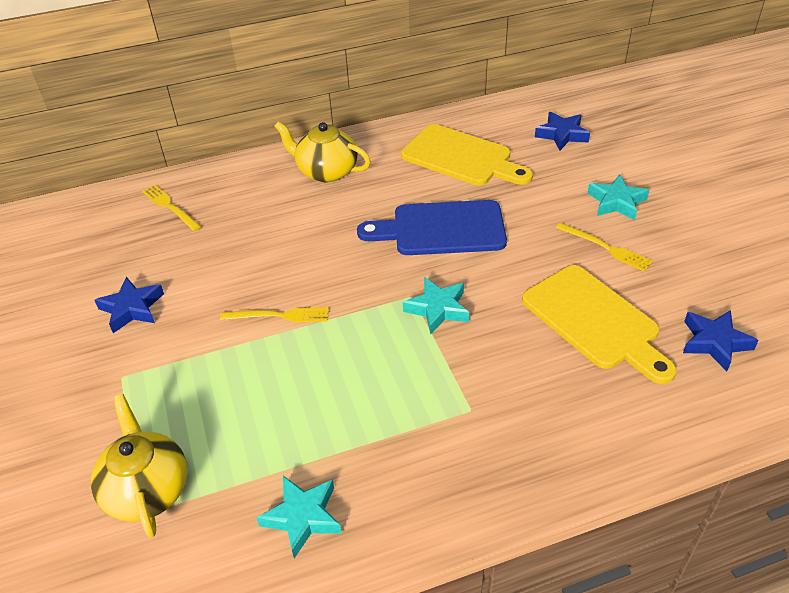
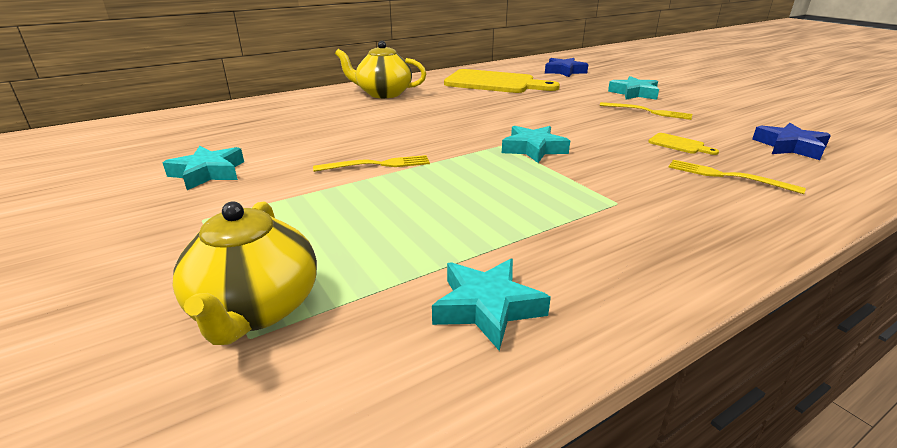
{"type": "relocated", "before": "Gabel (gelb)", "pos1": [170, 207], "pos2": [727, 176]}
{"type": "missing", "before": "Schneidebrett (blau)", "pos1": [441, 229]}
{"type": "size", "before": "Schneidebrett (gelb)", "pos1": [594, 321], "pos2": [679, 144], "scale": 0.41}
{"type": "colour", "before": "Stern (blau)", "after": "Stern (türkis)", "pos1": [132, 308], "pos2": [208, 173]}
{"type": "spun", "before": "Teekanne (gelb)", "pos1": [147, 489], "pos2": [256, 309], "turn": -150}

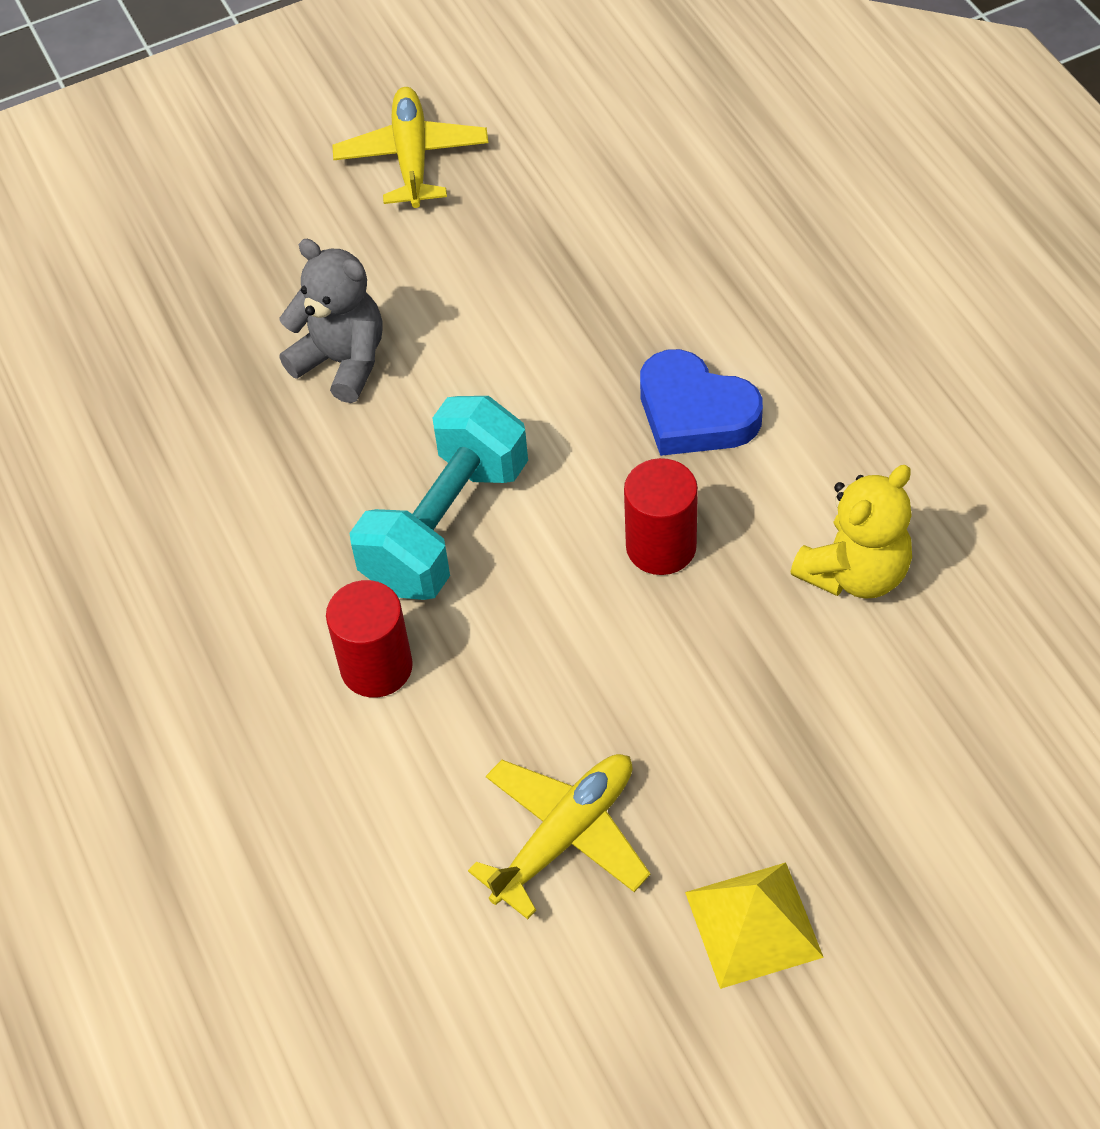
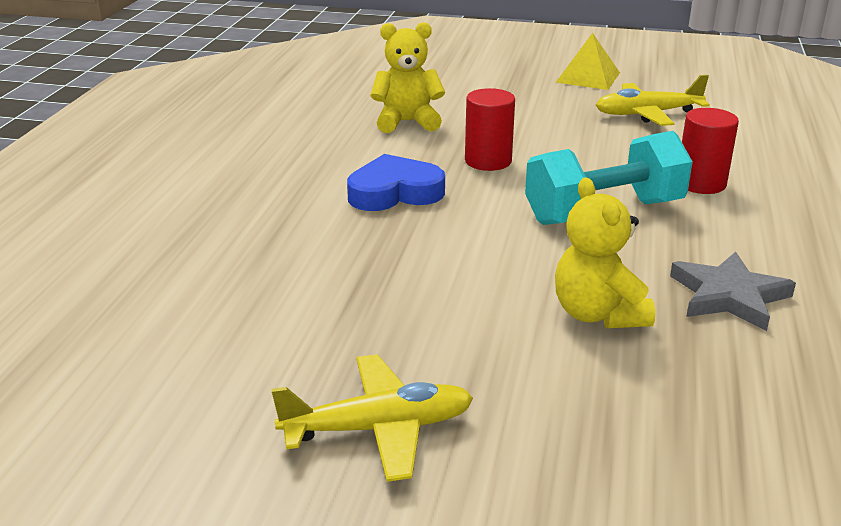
{"type": "spun", "before": "Flugzeug (gelb)", "pos1": [412, 158], "pos2": [379, 428], "turn": -135}
{"type": "colour", "before": "Teddybär (grau)", "after": "Teddybär (gelb)", "pos1": [342, 362], "pos2": [598, 314]}
{"type": "spun", "before": "Herz (blau)", "pos1": [695, 413], "pos2": [394, 192], "turn": -90}
{"type": "appeared", "after": "Stern (grau)", "pos2": [729, 296]}

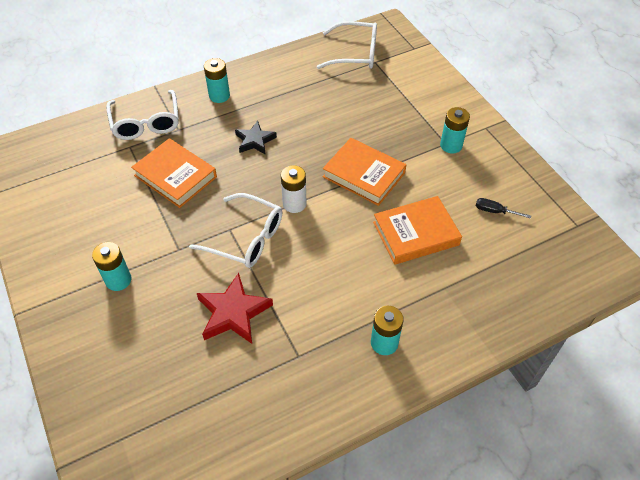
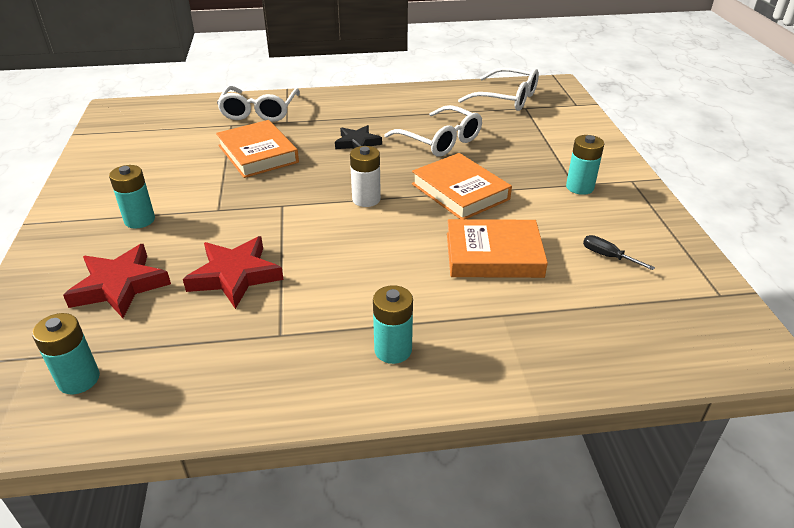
{"type": "relocated", "before": "Batterie (türkis)", "pos1": [219, 96], "pos2": [79, 379]}
{"type": "relocated", "before": "Brille (weiß)", "pos1": [245, 238], "pos2": [440, 140]}
{"type": "appeared", "after": "Stern (rot)", "pos2": [119, 286]}

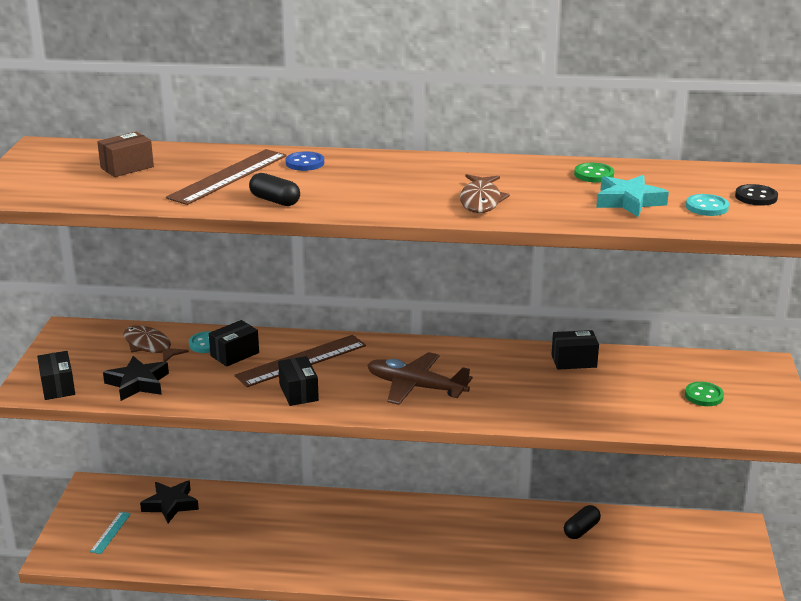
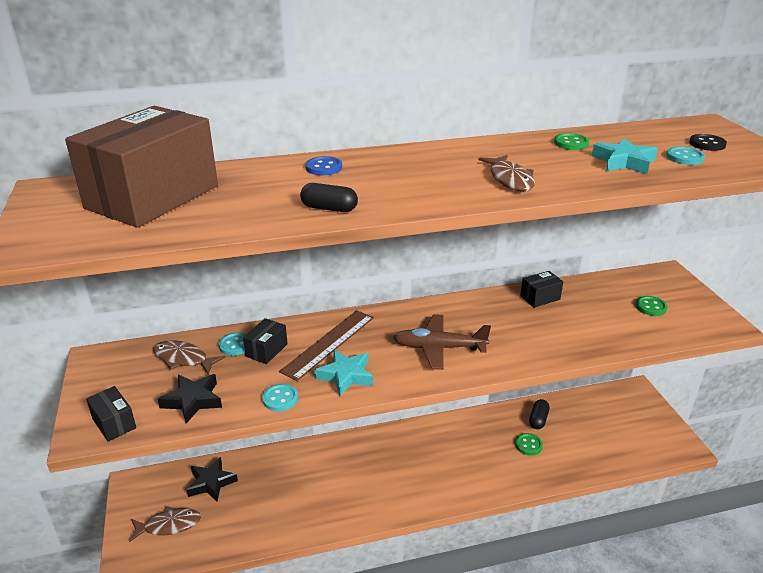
{"type": "size", "before": "Schachtel (braun)", "pos1": [127, 167], "pos2": [153, 197], "scale": 2.43}
{"type": "missing", "before": "Lineal (braun)", "pos1": [228, 176]}
{"type": "exchanged", "before": "Schachtel (schwarz)", "after": "Stern (türkis)", "pos1": [298, 392], "pos2": [345, 376]}
{"type": "exchanged", "before": "Lineal (türkis)", "after": "Fisch (braun)", "pos1": [110, 532], "pos2": [169, 525]}
{"type": "appeared", "after": "Knopf (türkis)", "pos2": [280, 399]}
{"type": "appeared", "after": "Knopf (grün)", "pos2": [528, 445]}

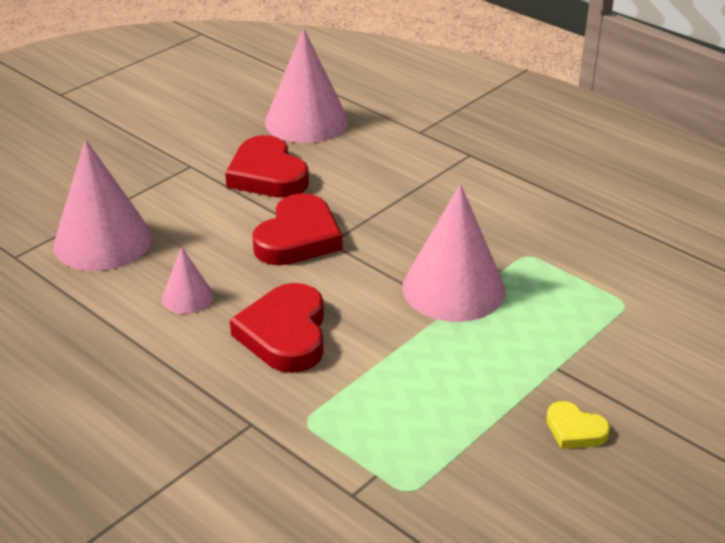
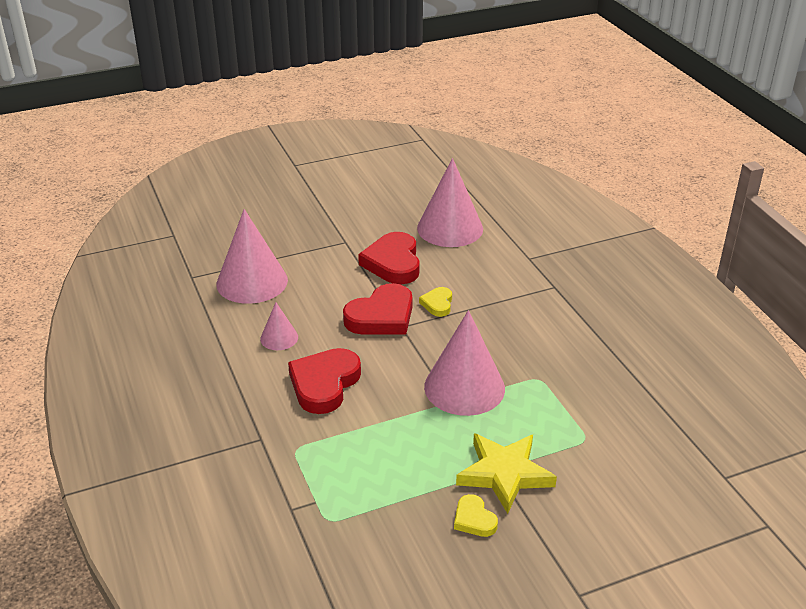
{"type": "appeared", "after": "Herz (gelb)", "pos2": [437, 304]}
{"type": "appeared", "after": "Stern (gelb)", "pos2": [504, 474]}

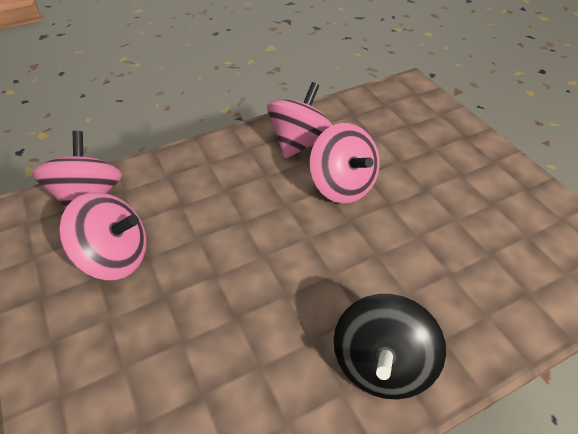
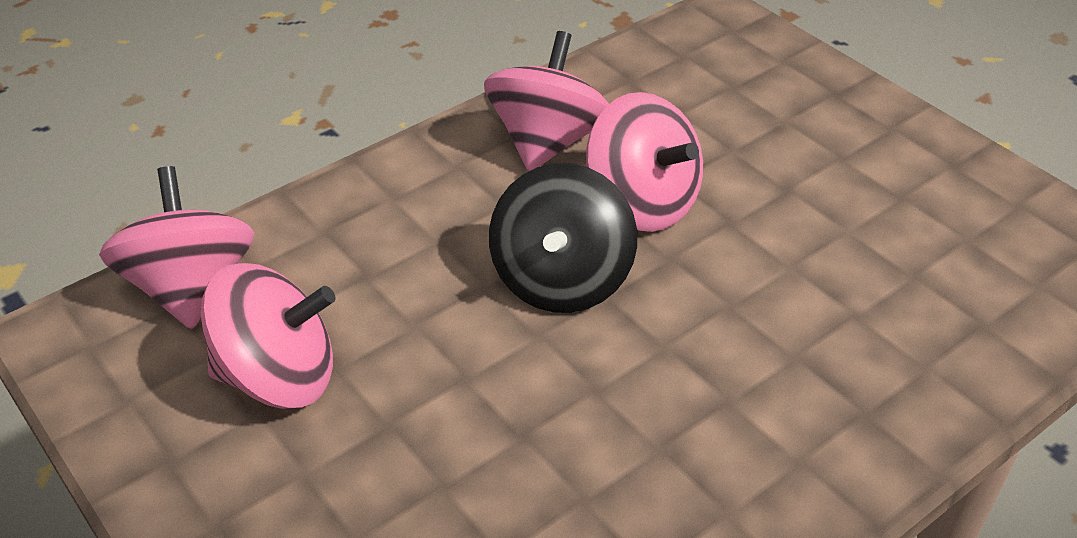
{"type": "relocated", "before": "Kreisel (schwarz)", "pos1": [381, 364], "pos2": [562, 280]}

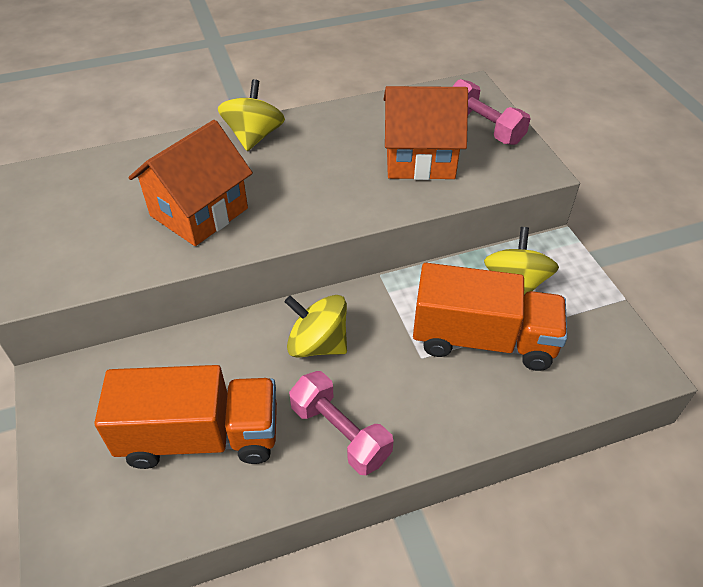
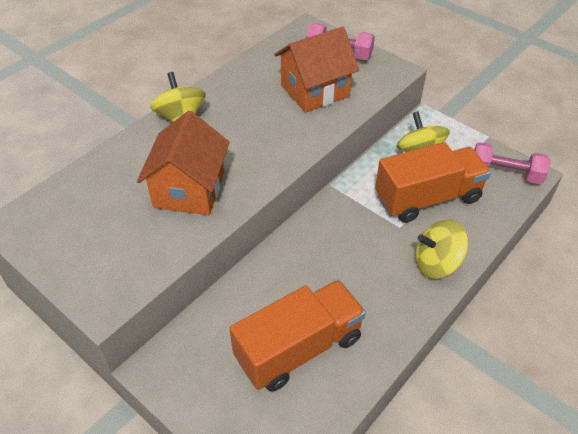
{"type": "relocated", "before": "Kreisel (gelb)", "pos1": [318, 344], "pos2": [436, 263]}
{"type": "relocated", "before": "Hantel (rosa)", "pos1": [340, 433], "pos2": [505, 174]}

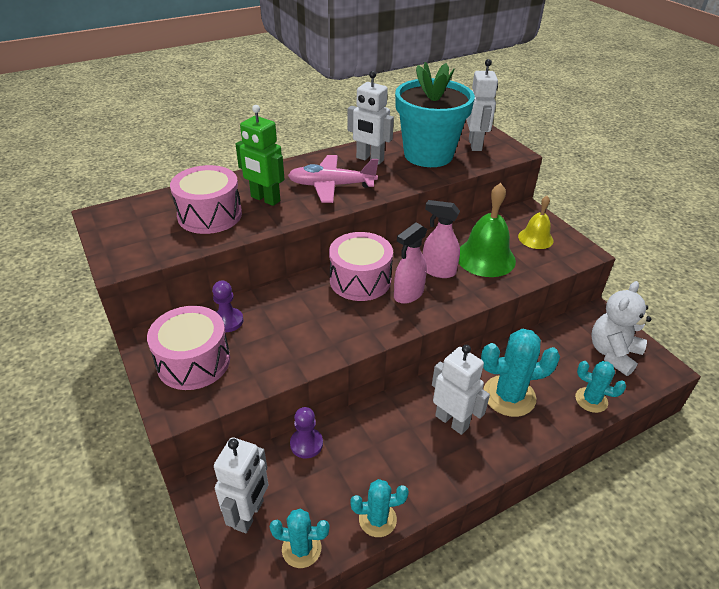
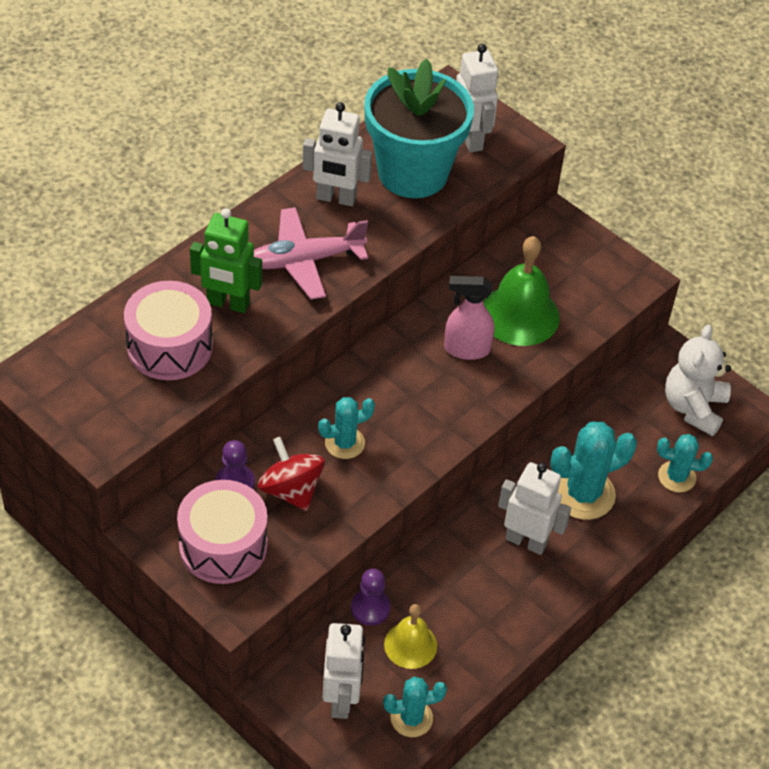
{"type": "relocated", "before": "Glocke (gelb)", "pos1": [535, 238], "pos2": [410, 645]}
{"type": "missing", "before": "Sprühflasche (rosa)", "pos1": [408, 294]}
{"type": "missing", "before": "Trommel (rosa)", "pos1": [360, 280]}
{"type": "relocated", "before": "Kaktus (türkis)", "pos1": [377, 519], "pos2": [344, 443]}
{"type": "appeared", "after": "Kreisel (rot)", "pos2": [291, 490]}

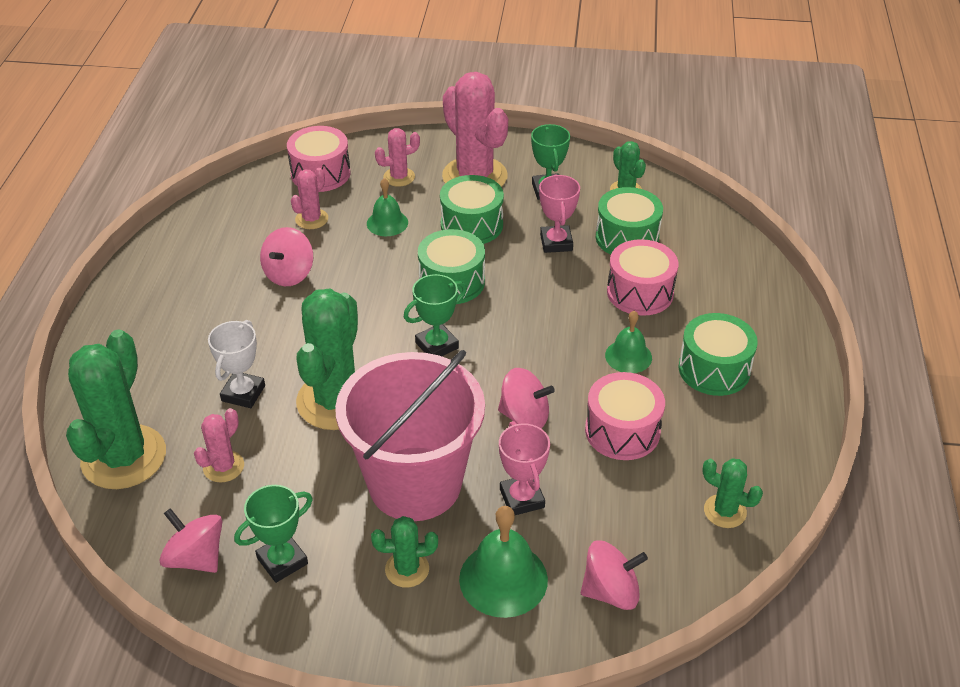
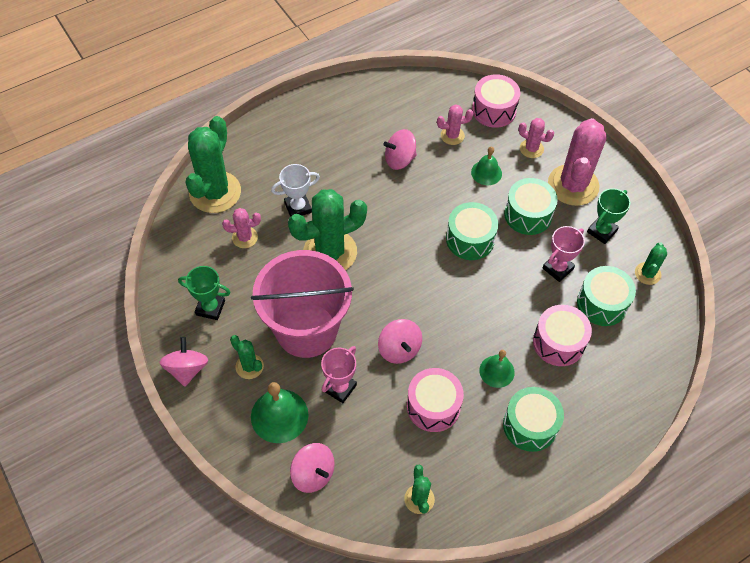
{"type": "missing", "before": "Pokal (grün)", "pos1": [437, 345]}
{"type": "spun", "before": "Kaktus (grün)", "pos1": [124, 457], "pos2": [215, 192], "turn": -45}
{"type": "relocated", "before": "Kreisel (rosa)", "pos1": [196, 558], "pos2": [187, 369]}

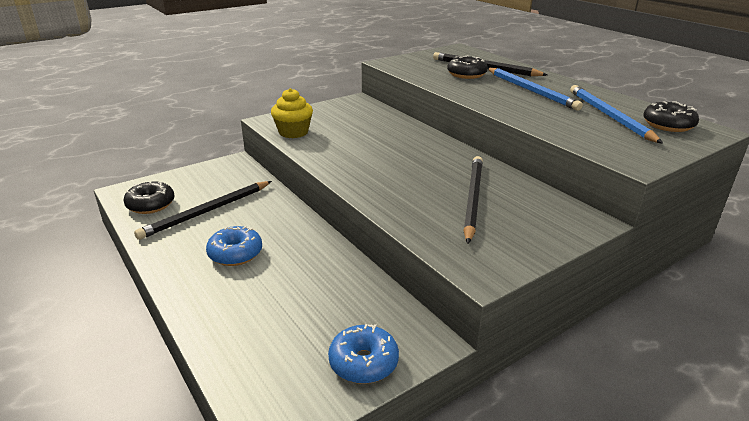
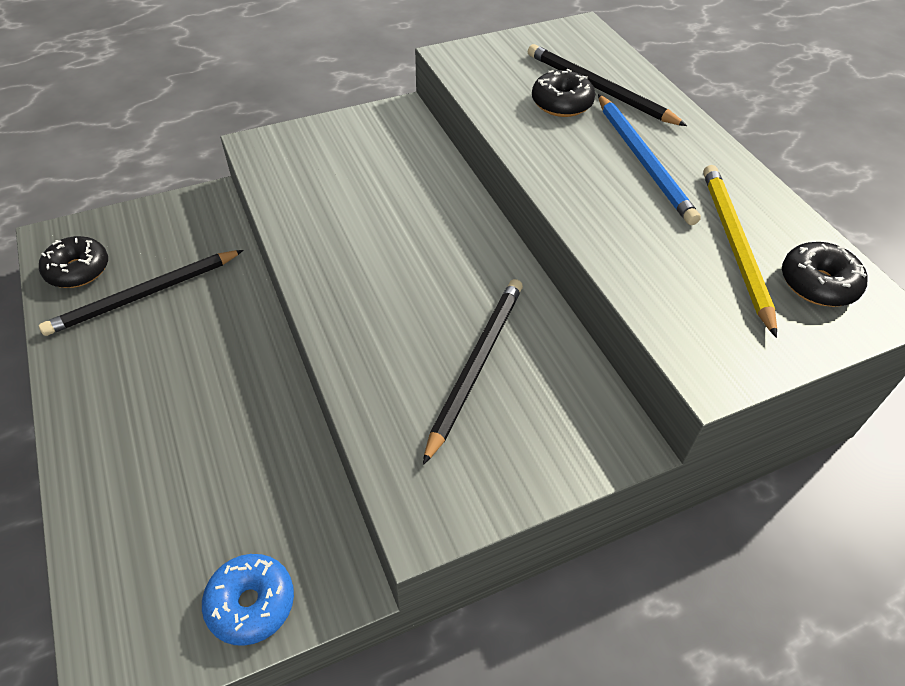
{"type": "colour", "before": "Bleistift (blau)", "after": "Bleistift (gelb)", "pos1": [609, 116], "pos2": [735, 247]}
{"type": "missing", "before": "Muffin (gelb)", "pos1": [293, 132]}
{"type": "missing", "before": "Donut (blau)", "pos1": [235, 254]}

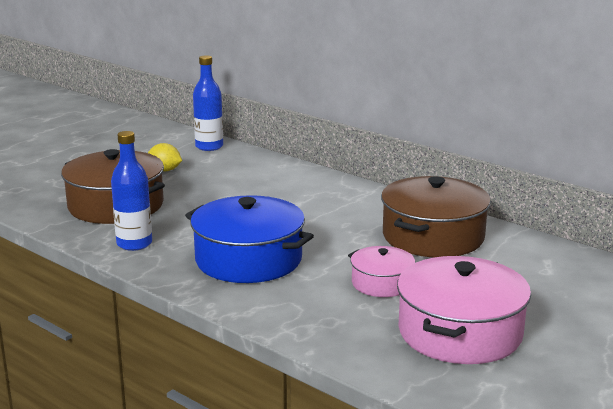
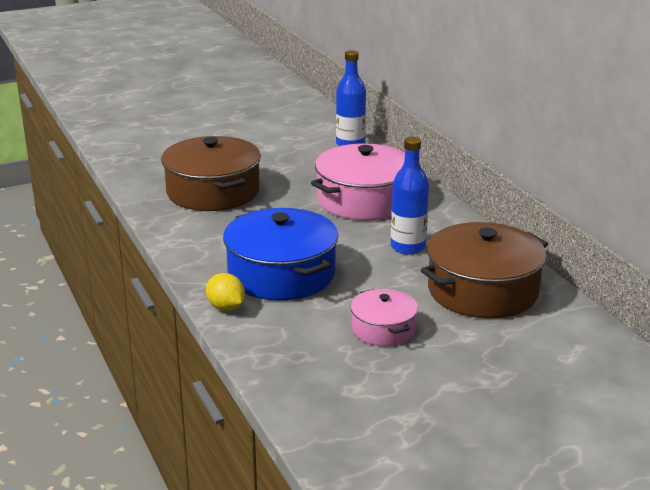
{"type": "relocated", "before": "Flasche (blau)", "pos1": [134, 244], "pos2": [408, 247]}
{"type": "relocated", "before": "Zitrone (gelb)", "pos1": [165, 170], "pos2": [226, 307]}
{"type": "relocated", "before": "Kochtopf (rosa)", "pos1": [460, 332], "pos2": [364, 200]}

